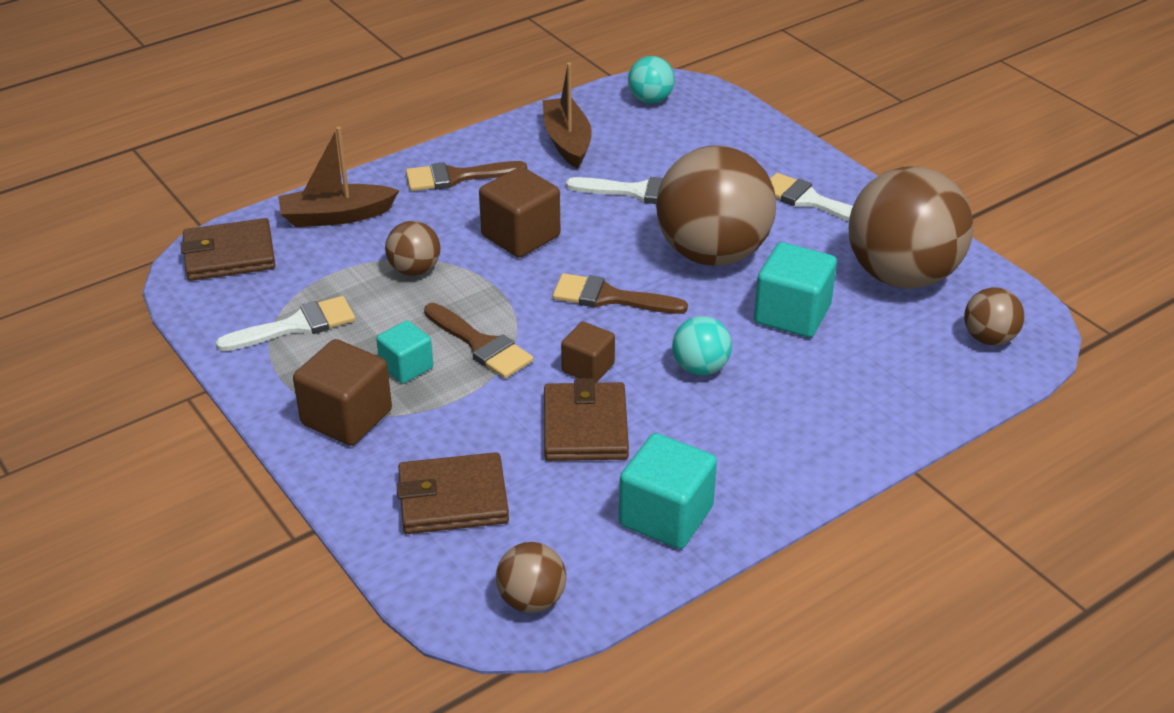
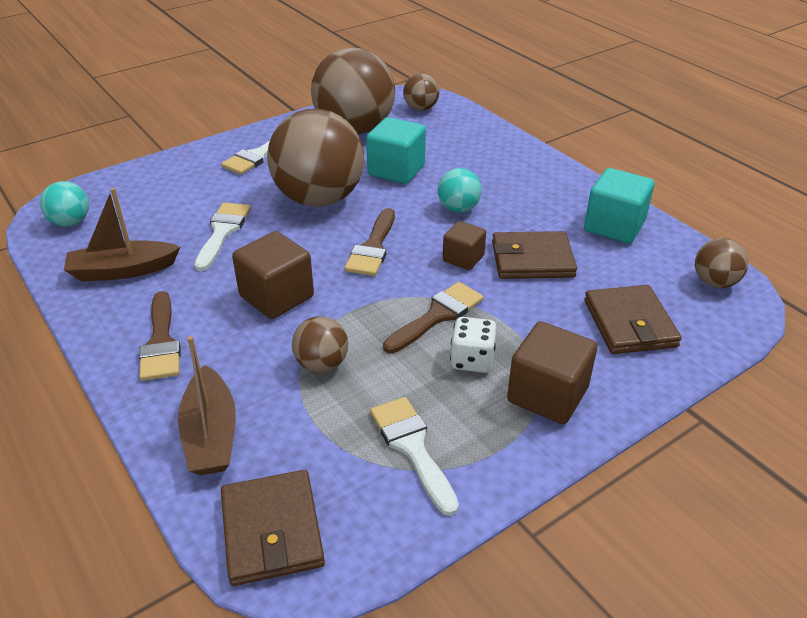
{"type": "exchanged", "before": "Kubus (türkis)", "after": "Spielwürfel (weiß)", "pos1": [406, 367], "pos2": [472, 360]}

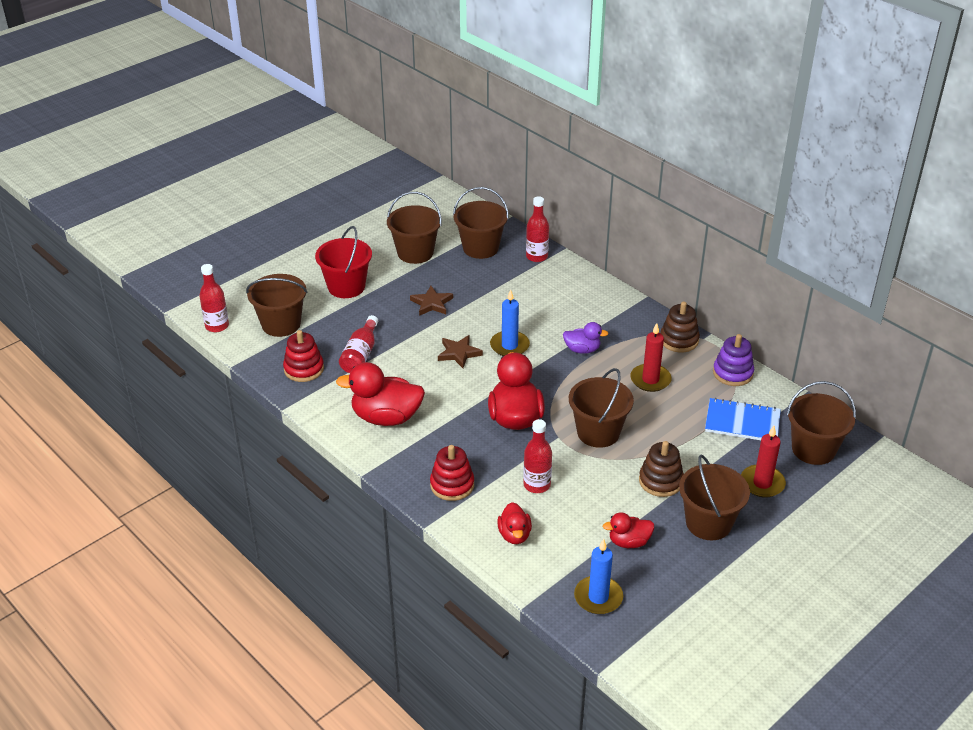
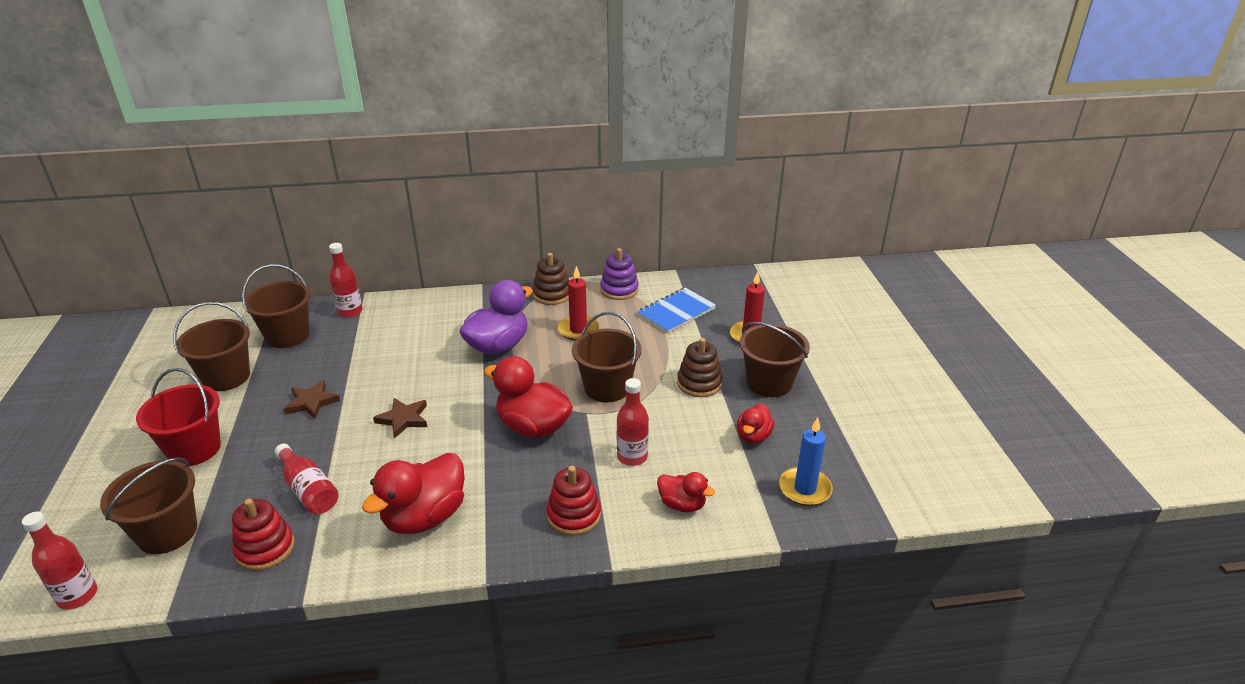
{"type": "missing", "before": "Kerze (blau)", "pos1": [509, 346]}
{"type": "size", "before": "Ente (lila)", "pos1": [582, 349], "pos2": [498, 346], "scale": 1.82}
{"type": "missing", "before": "Eimer (braun)", "pos1": [813, 449]}

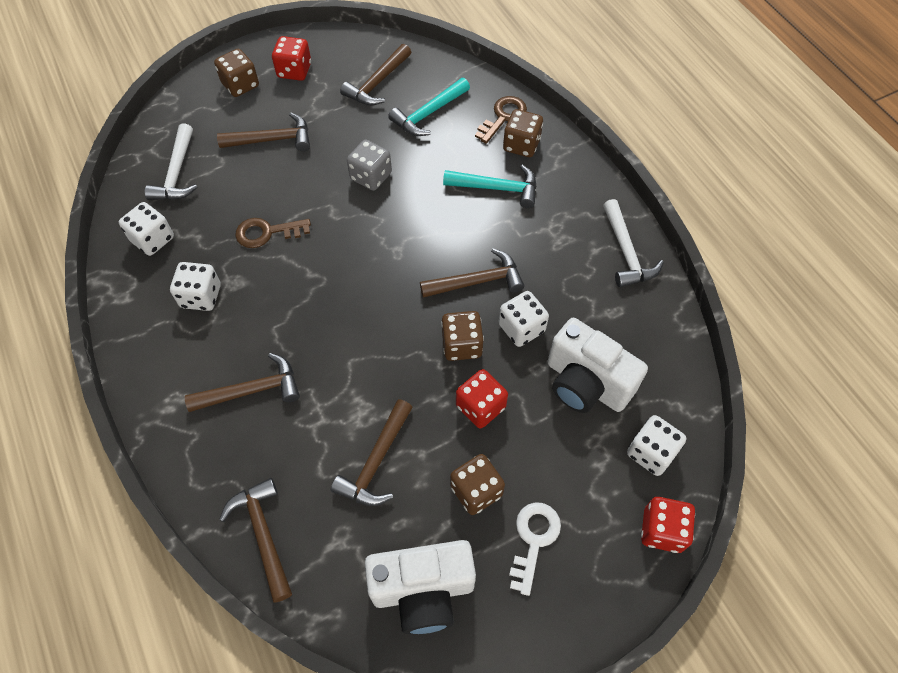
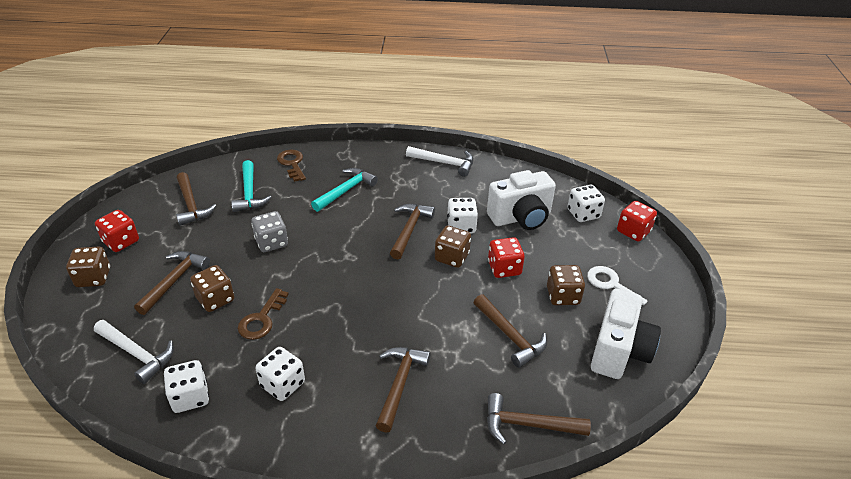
{"type": "relocated", "before": "Spielwürfel (braun)", "pos1": [521, 145], "pos2": [215, 299]}

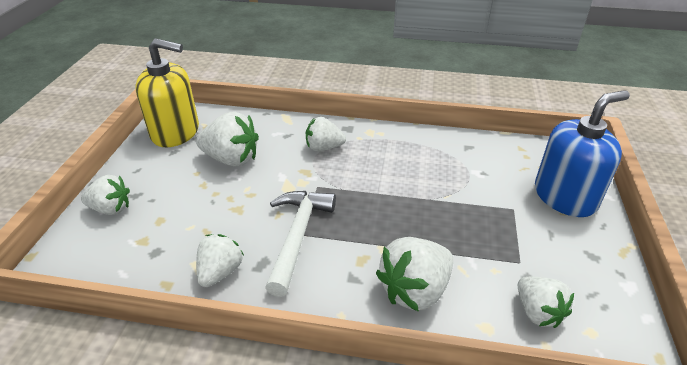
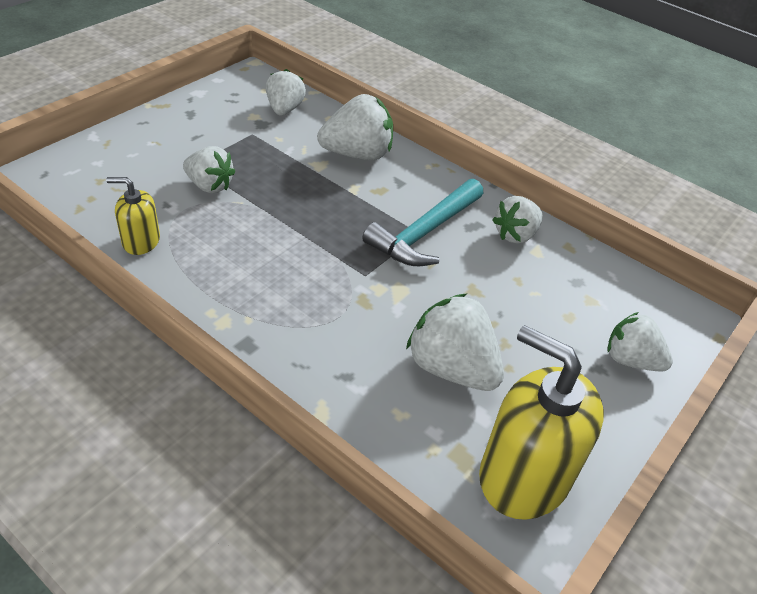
{"type": "missing", "before": "Seifenspender (blau)", "pos1": [565, 197]}
{"type": "relocated", "before": "Erdbeere (weiß)", "pos1": [323, 147], "pos2": [209, 186]}
{"type": "colour", "before": "Hammer (weiß)", "after": "Hammer (türkis)", "pos1": [297, 236], "pos2": [425, 233]}
{"type": "appeared", "after": "Seifenspender (gelb)", "pos2": [141, 241]}

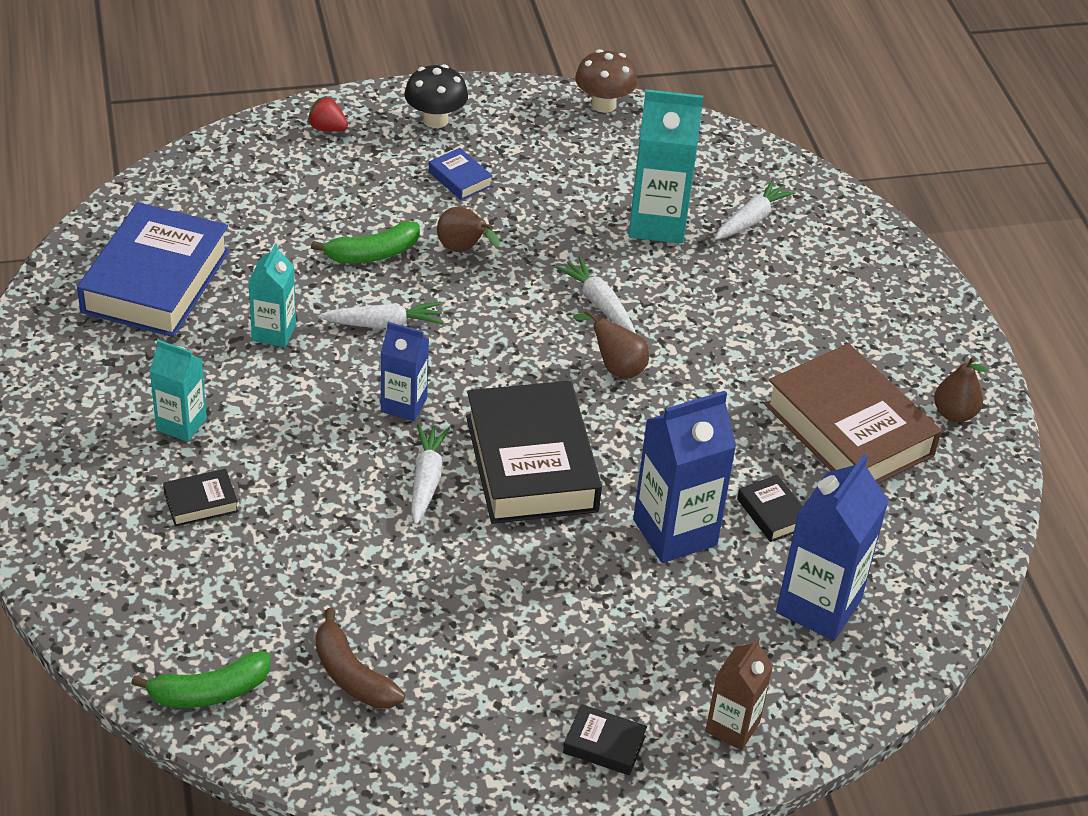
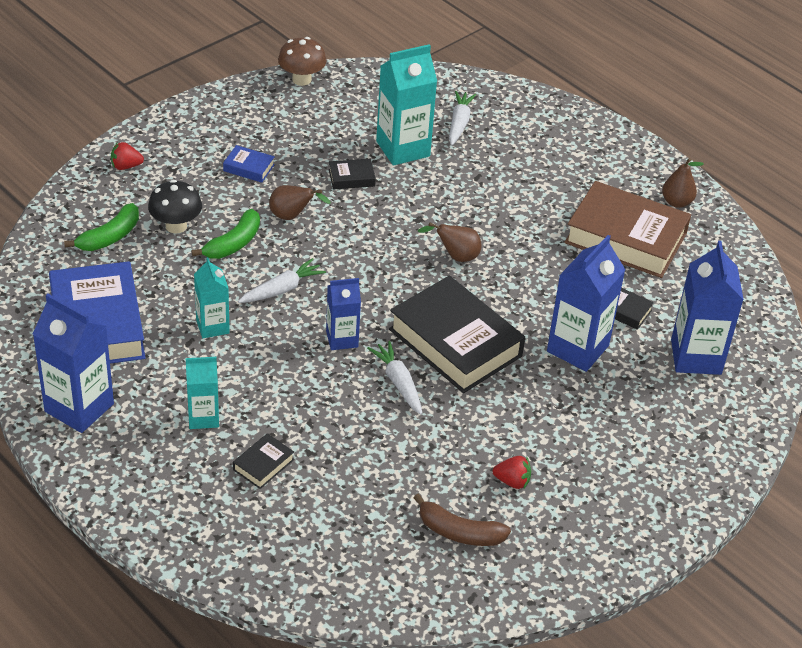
{"type": "relocated", "before": "Pilz (schwarz)", "pos1": [435, 120], "pos2": [176, 226]}
{"type": "missing", "before": "Karotte (weiß)", "pos1": [598, 303]}
{"type": "missing", "before": "Getränkekarton (braun)", "pos1": [732, 727]}
{"type": "relocated", "before": "Banane (grün)", "pos1": [209, 692], "pos2": [110, 237]}
{"type": "relocated", "before": "Buch (schwarz)", "pos1": [604, 745], "pos2": [351, 178]}
{"type": "appeared", "after": "Getränkekarton (blau)", "pos2": [79, 407]}
{"type": "appeared", "after": "Erdbeere (rot)", "pos2": [512, 481]}

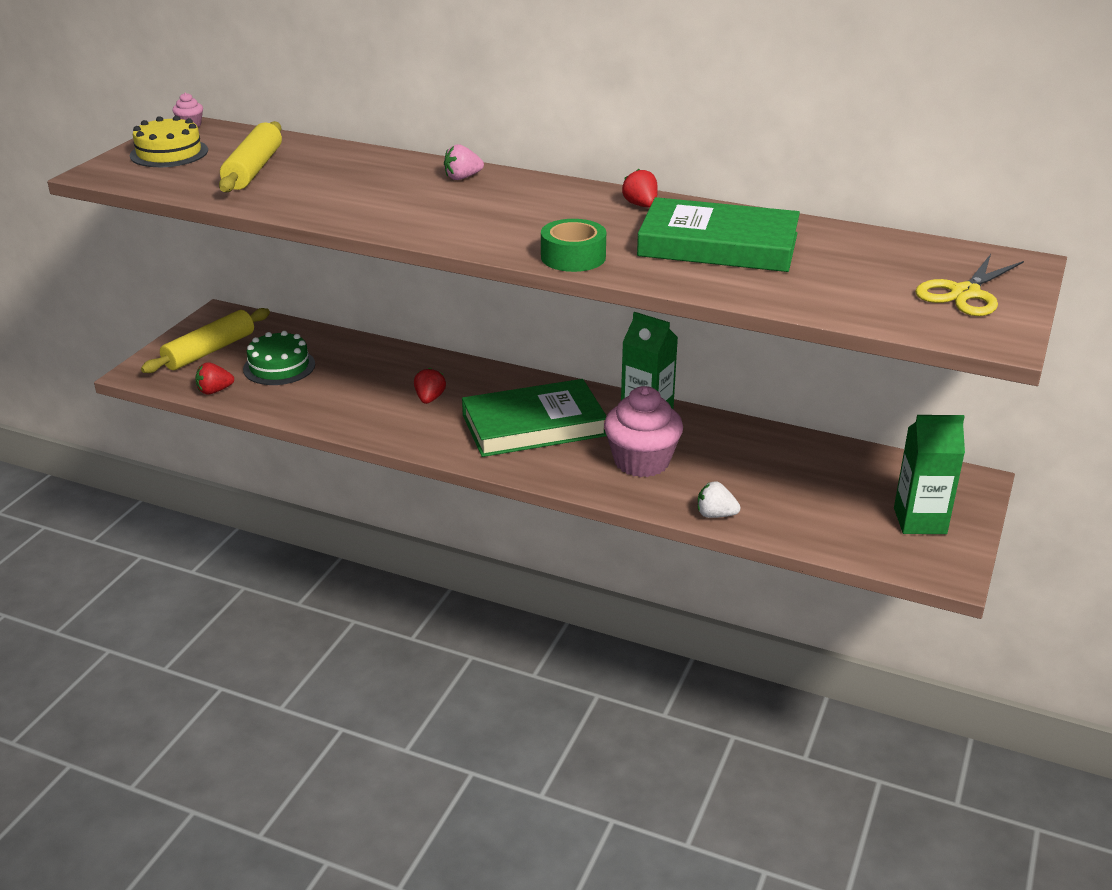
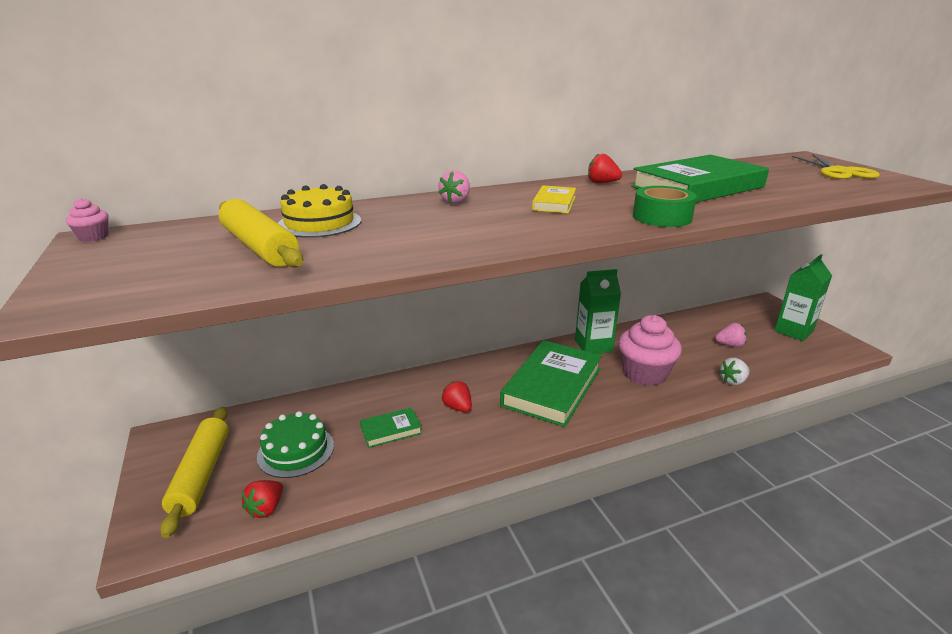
{"type": "relocated", "before": "Kuchen (gelb)", "pos1": [169, 153], "pos2": [319, 223]}
{"type": "appeared", "after": "Buch (gelb)", "pos2": [554, 203]}
{"type": "appeared", "after": "Erdbeere (rosa)", "pos2": [730, 345]}
{"type": "appeared", "after": "Buch (grün)", "pos2": [391, 430]}

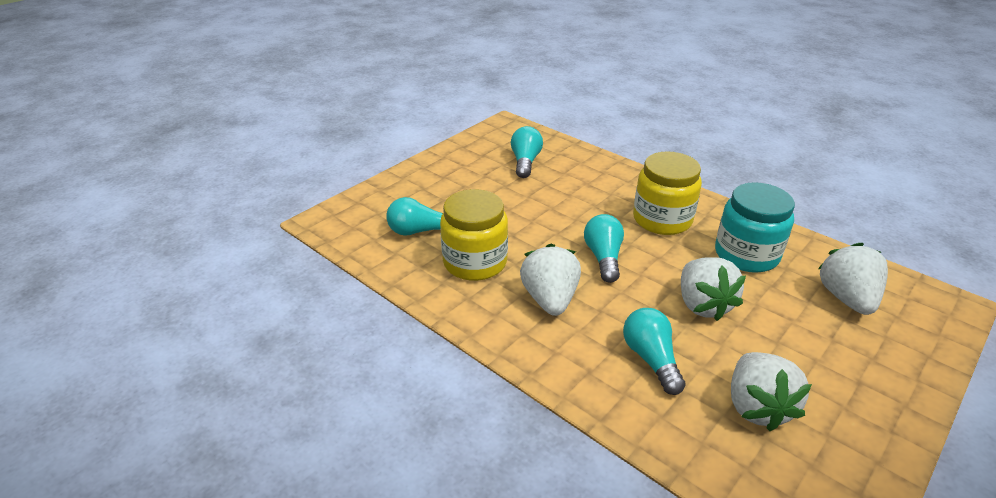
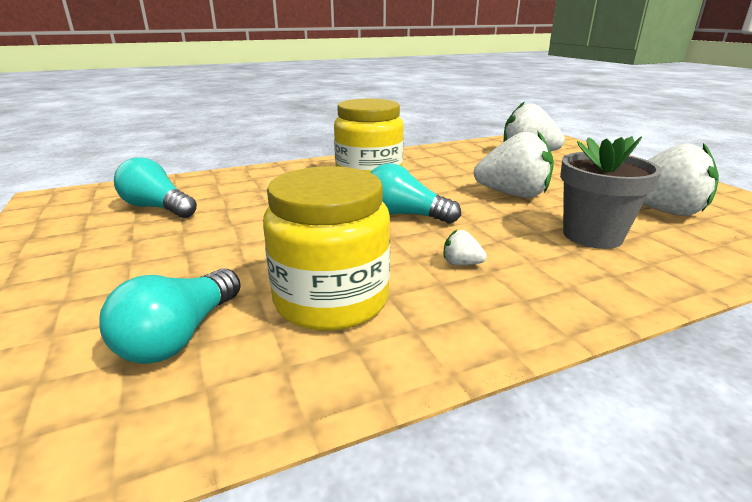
{"type": "missing", "before": "Einmachglas (türkis)", "pos1": [746, 254]}
{"type": "size", "before": "Erdbeere (weiß)", "pos1": [550, 299], "pos2": [461, 264], "scale": 0.42}
{"type": "exchanged", "before": "Glühbirne (türkis)", "after": "Blumentopf (grau)", "pos1": [651, 359], "pos2": [592, 235]}

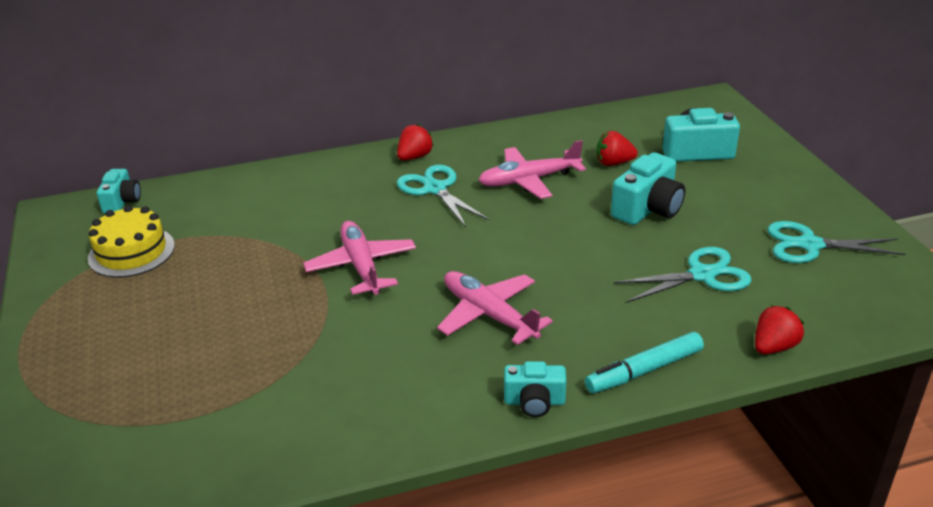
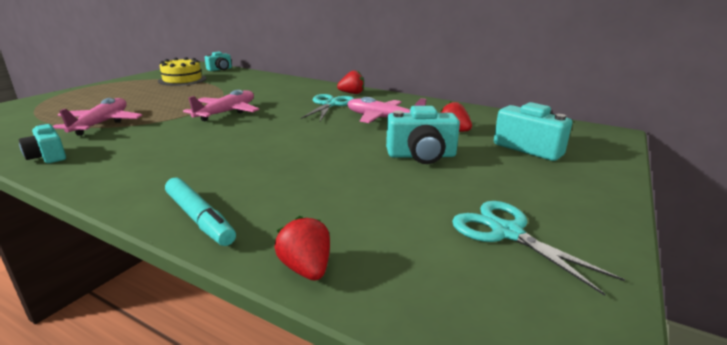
{"type": "missing", "before": "Schere (türkis)", "pos1": [702, 275]}
{"type": "relocated", "before": "Flugzeug (rosa)", "pos1": [489, 315], "pos2": [101, 124]}
{"type": "spun", "before": "Erdbeere (rot)", "pos1": [773, 347], "pos2": [306, 268], "turn": -120}
{"type": "spun", "before": "Filzstift (türkis)", "pos1": [644, 371], "pos2": [199, 218], "turn": -150}
{"type": "relocated", "before": "Kamera (türkis)", "pos1": [534, 402], "pos2": [48, 156]}

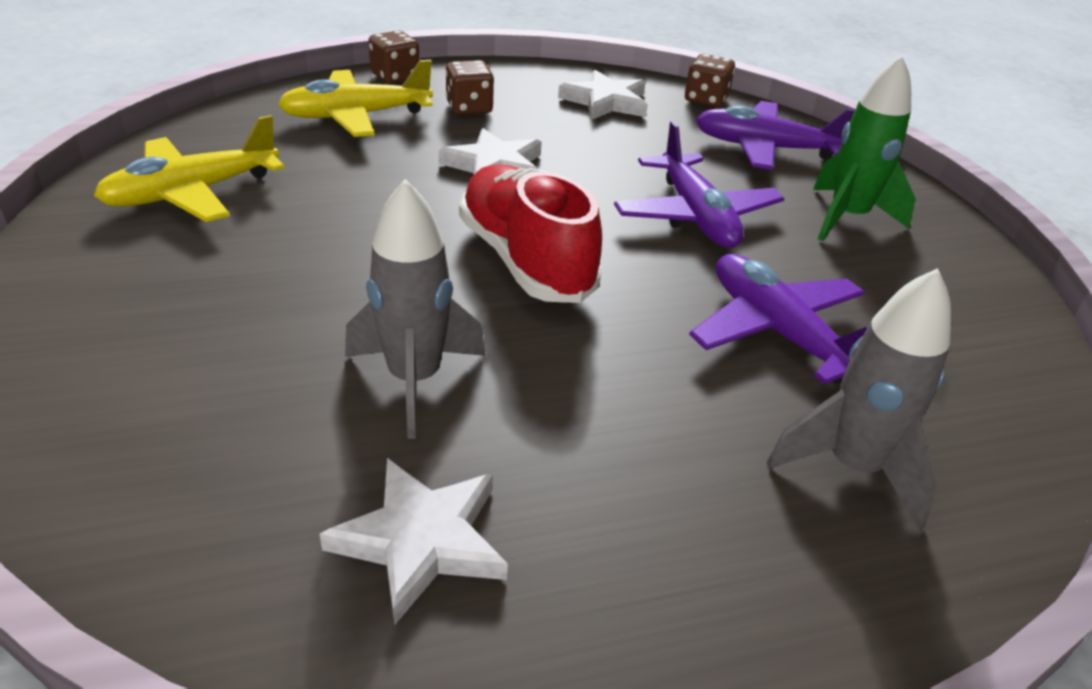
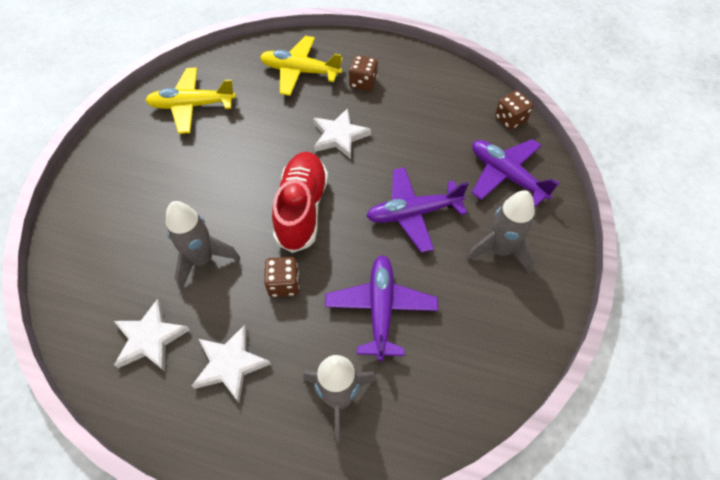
{"type": "relocated", "before": "Spielwürfel (braun)", "pos1": [395, 77], "pos2": [284, 284]}
{"type": "colour", "before": "Rakete (grün)", "after": "Rakete (grau)", "pos1": [847, 218], "pos2": [500, 250]}
{"type": "relocated", "before": "Stern (weiß)", "pos1": [606, 102], "pos2": [230, 364]}
{"type": "spun", "before": "Flugzeug (lila)", "pos1": [695, 216], "pos2": [413, 213], "turn": 60}

